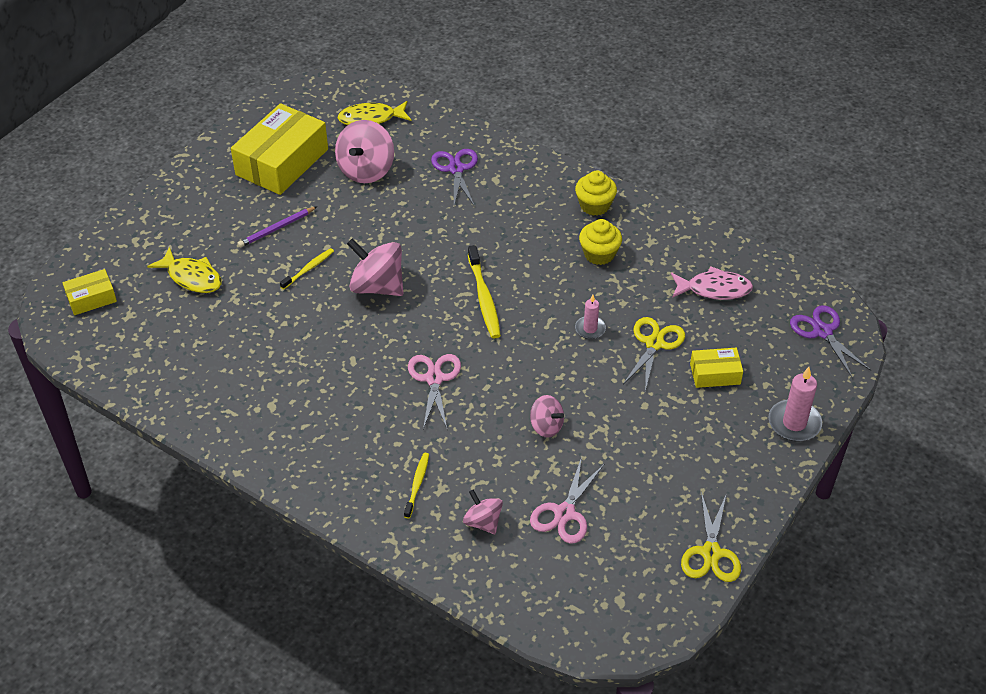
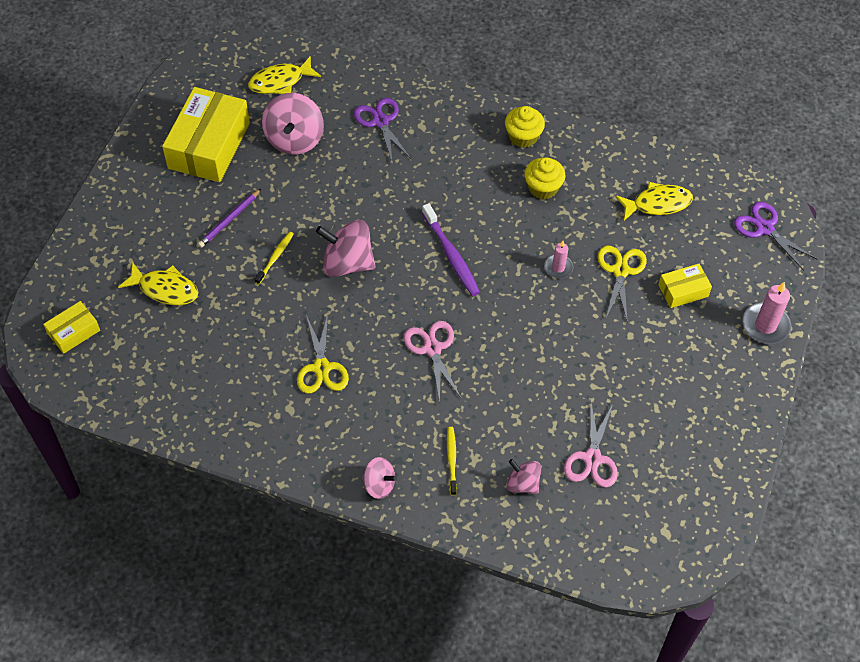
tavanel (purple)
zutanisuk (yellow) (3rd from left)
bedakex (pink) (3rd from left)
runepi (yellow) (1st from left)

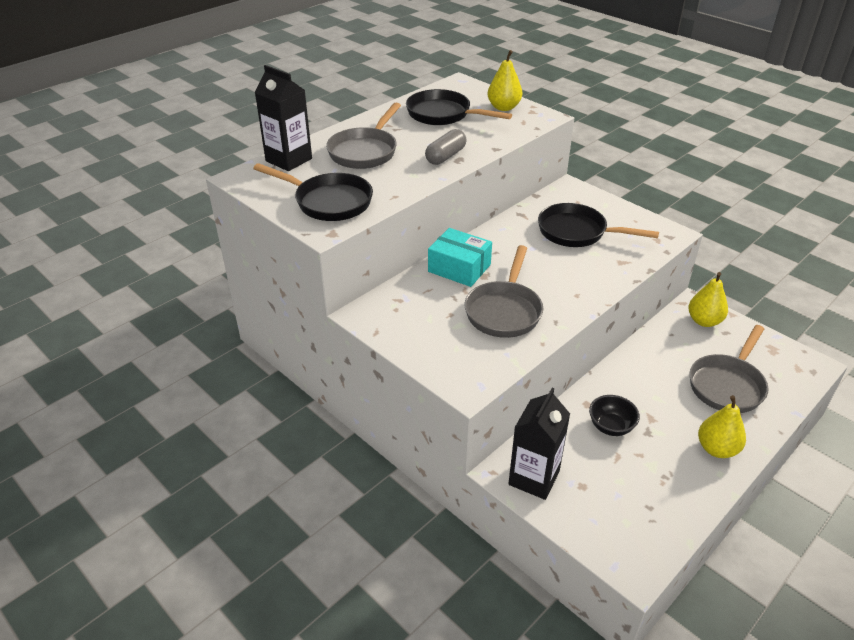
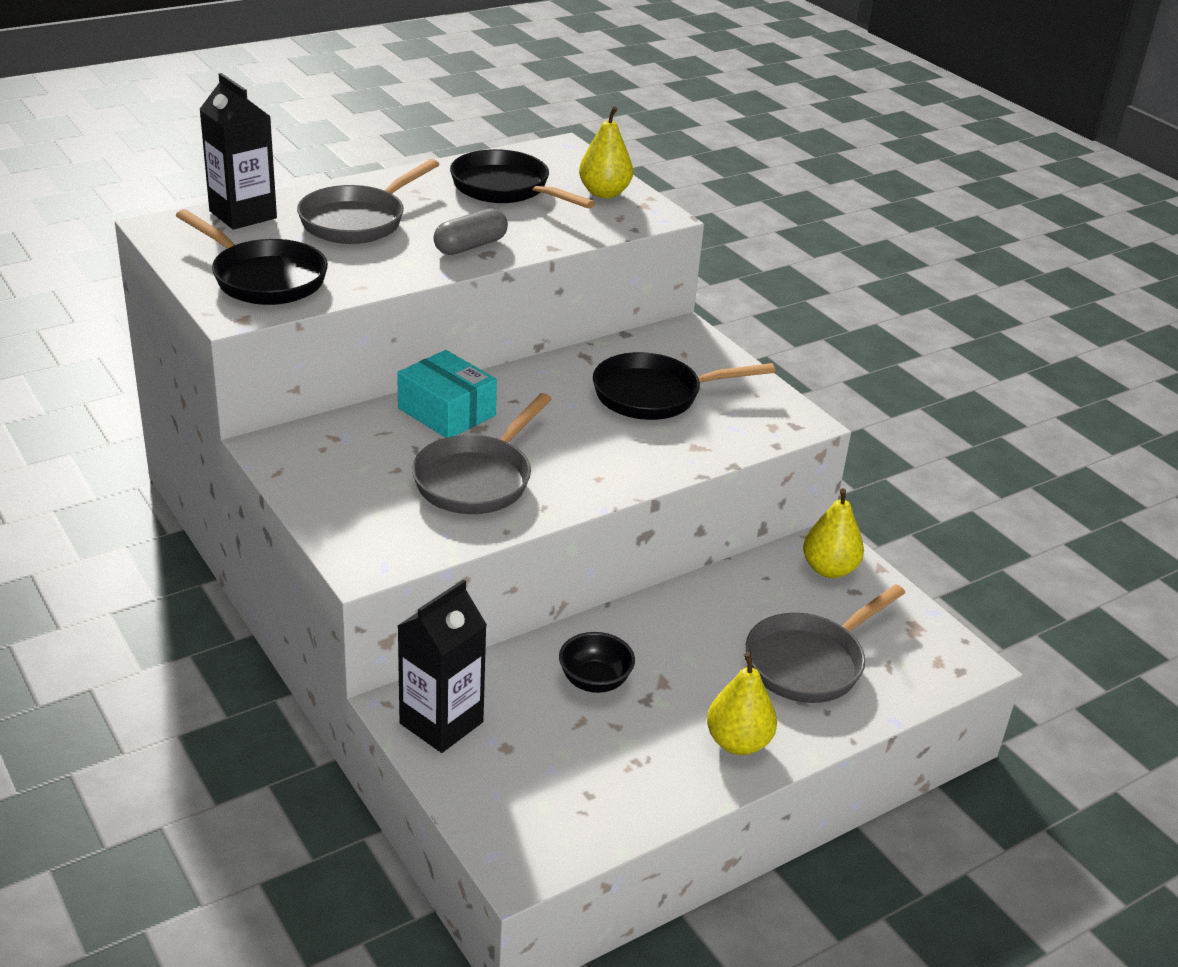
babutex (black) (3rd from left)

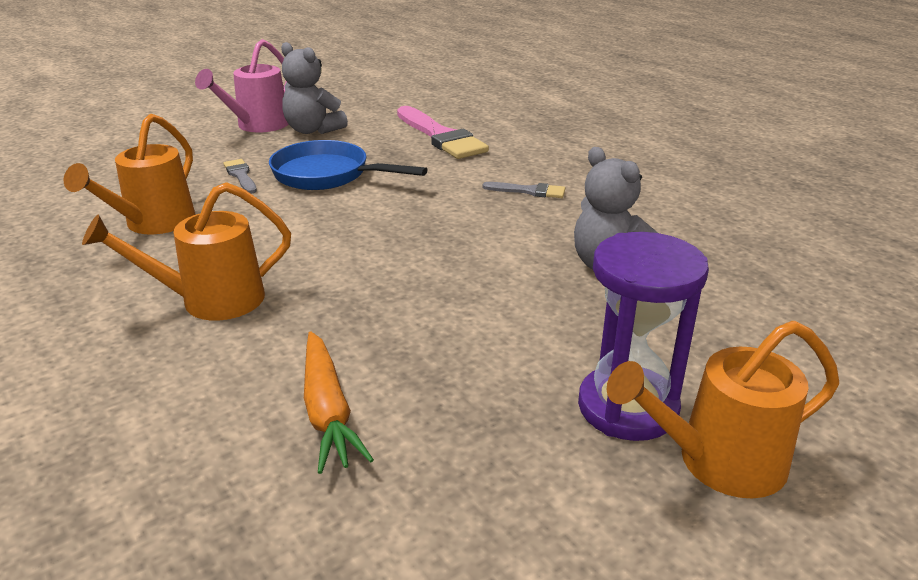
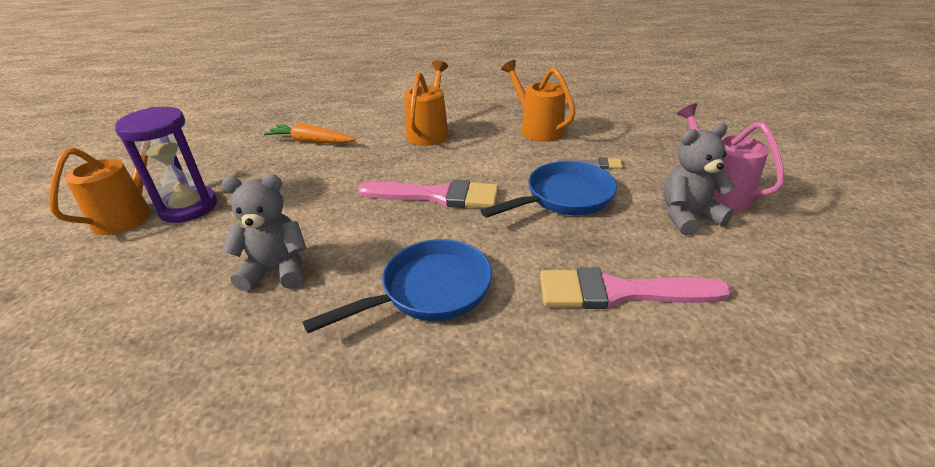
babutex (blue) (1st from left)
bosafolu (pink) (1st from left)

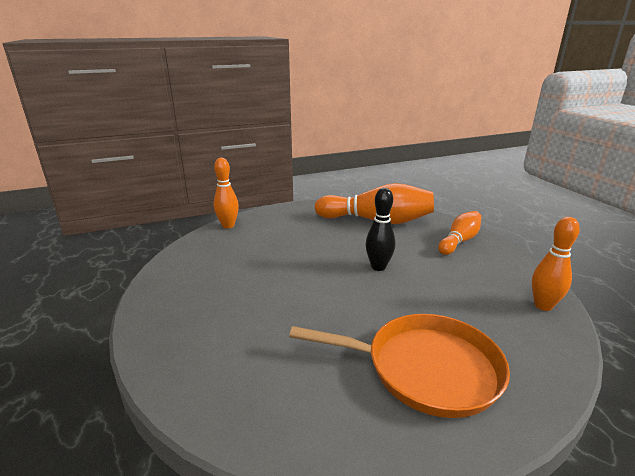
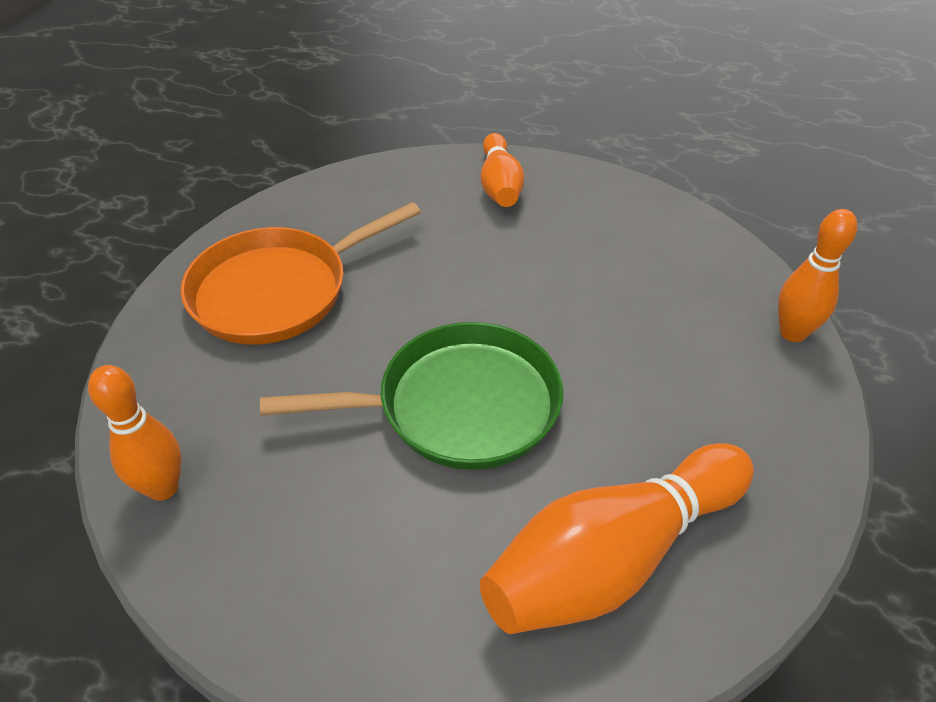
babutex (green)
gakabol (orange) (2nd from left)

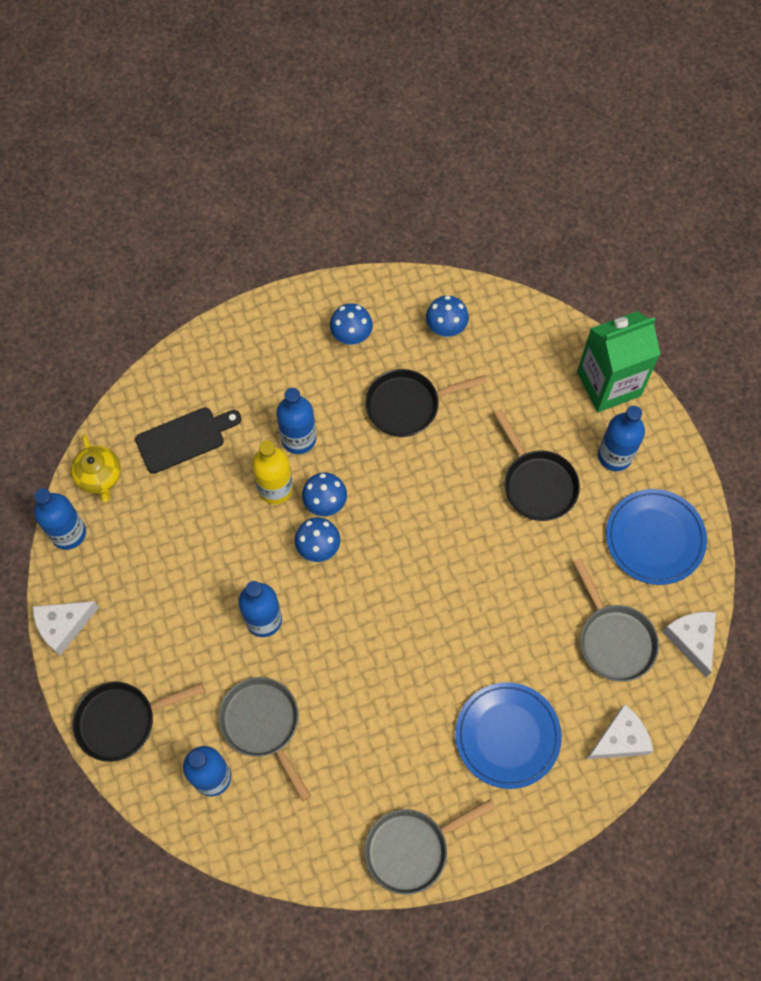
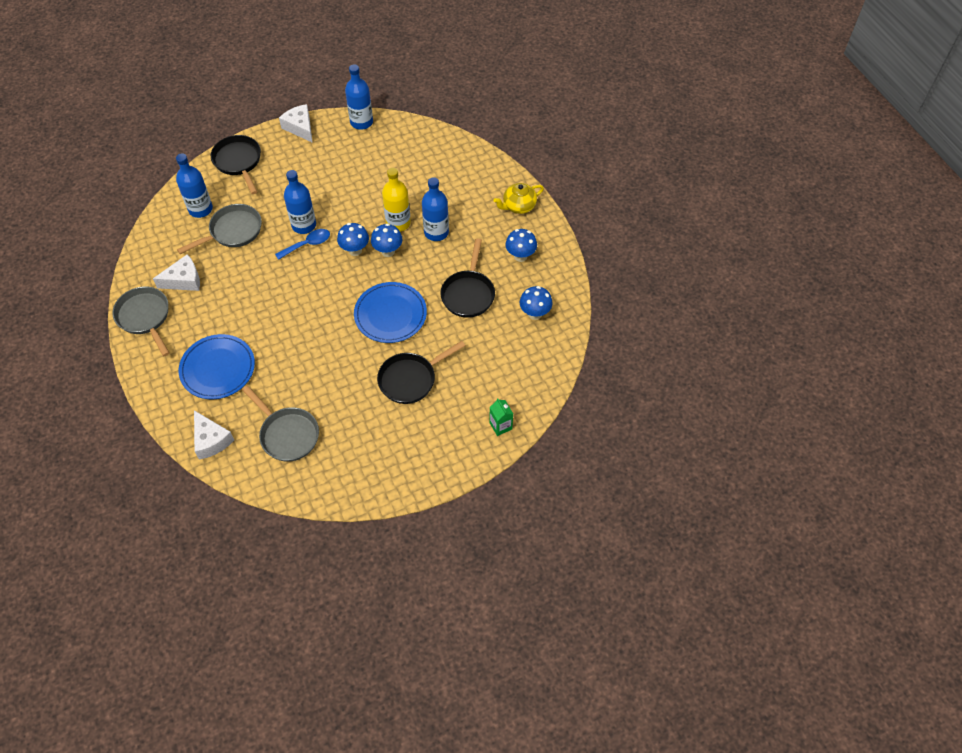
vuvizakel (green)
babutex (black) (3rd from left)
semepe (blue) (5th from left in the first image)
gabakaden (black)
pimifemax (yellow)
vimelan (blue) (2nd from left)
babutex (grey) (3rd from left)
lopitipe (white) (1st from left)
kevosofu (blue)

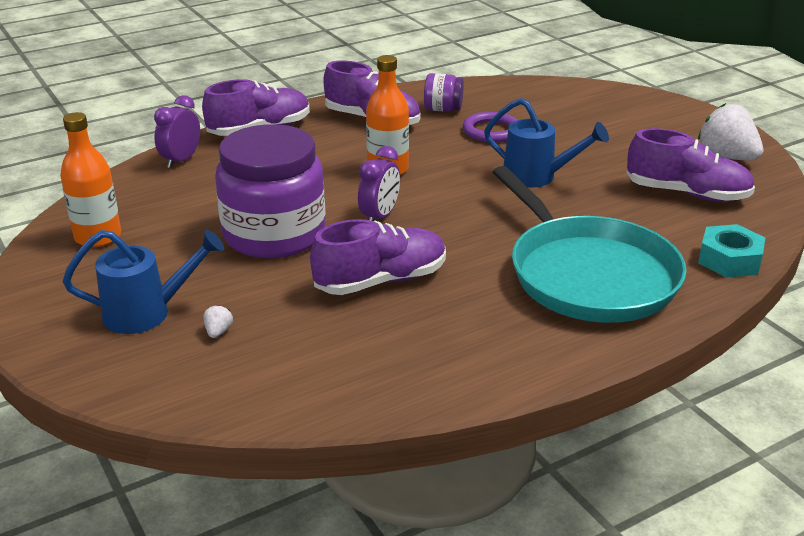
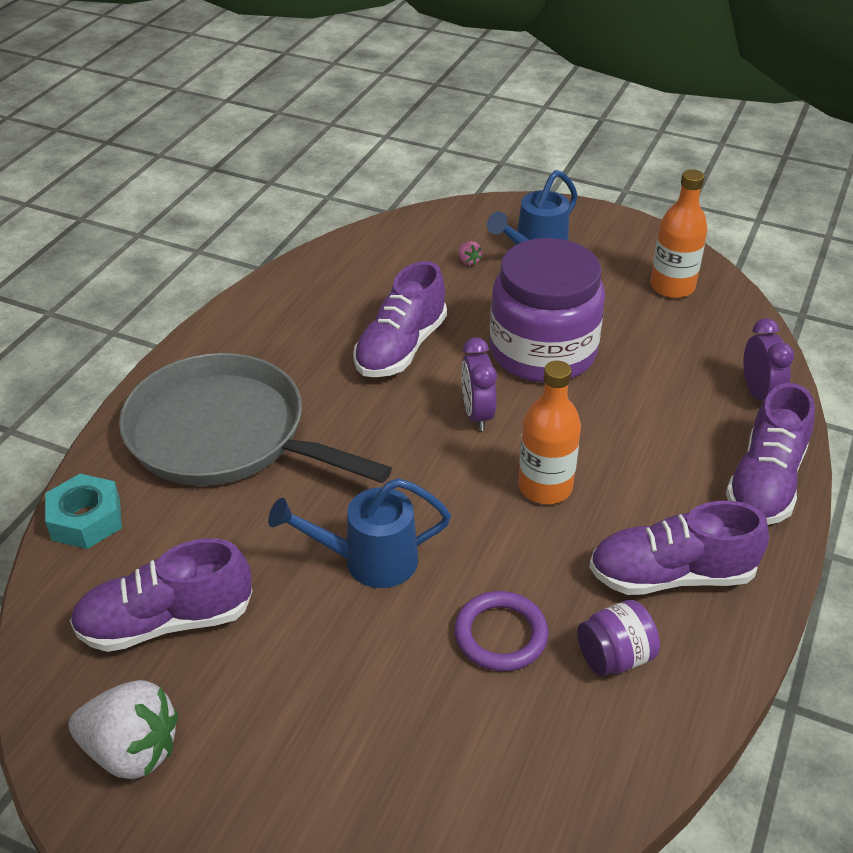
babutex (grey)
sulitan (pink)

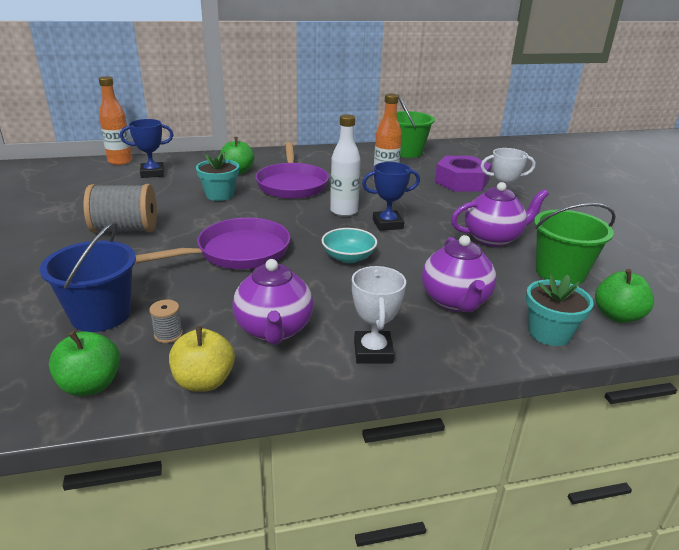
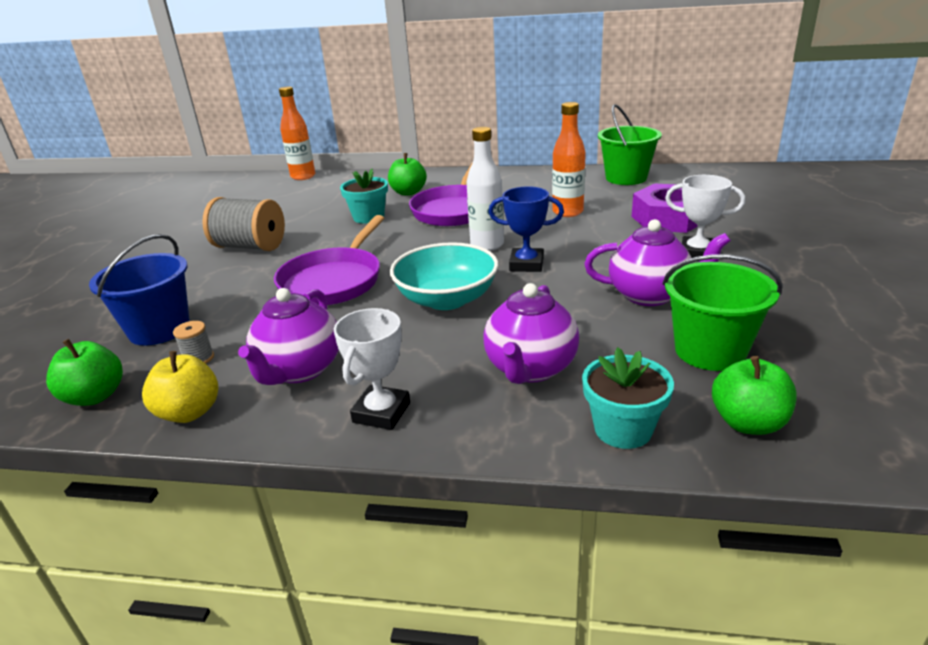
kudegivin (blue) (1st from left in the first image)
babutex (purple) (1st from left)
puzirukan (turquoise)

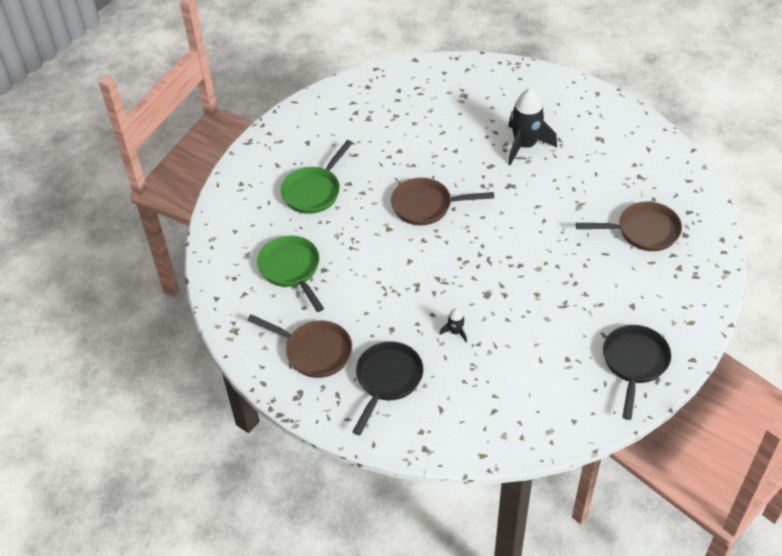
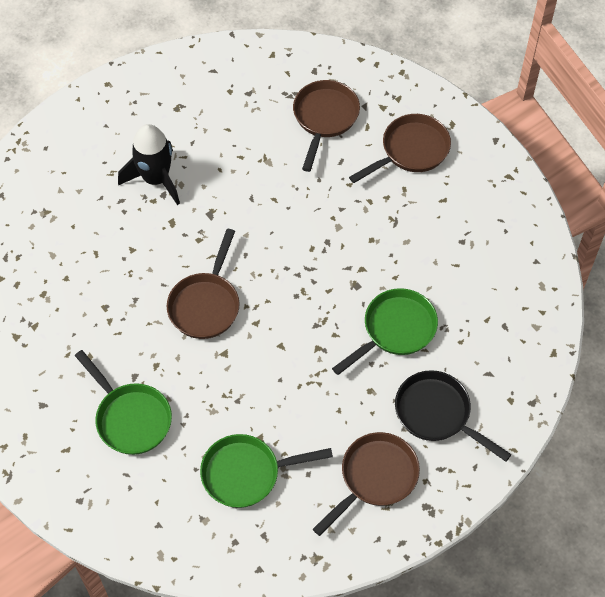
babutex (green) (3rd from left)
babutex (black) (2nd from left in the first image)
babutex (brown) (4th from left)

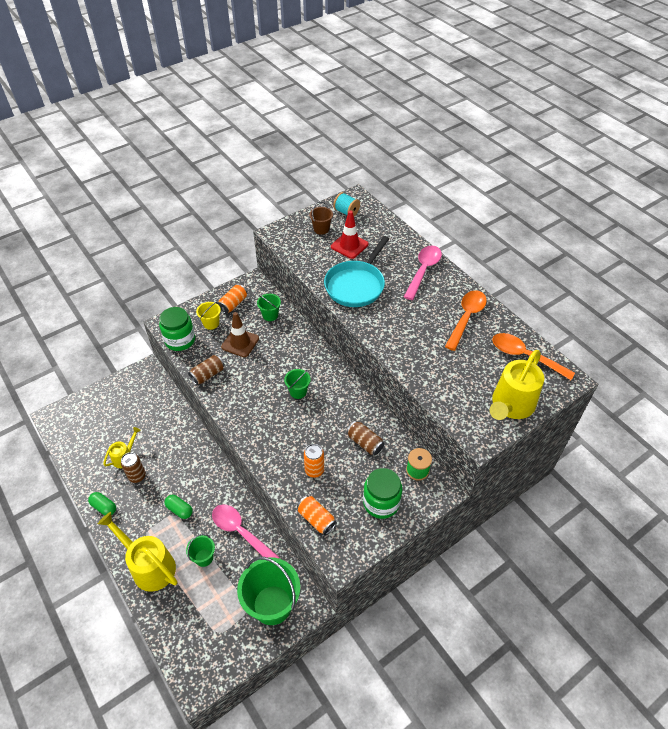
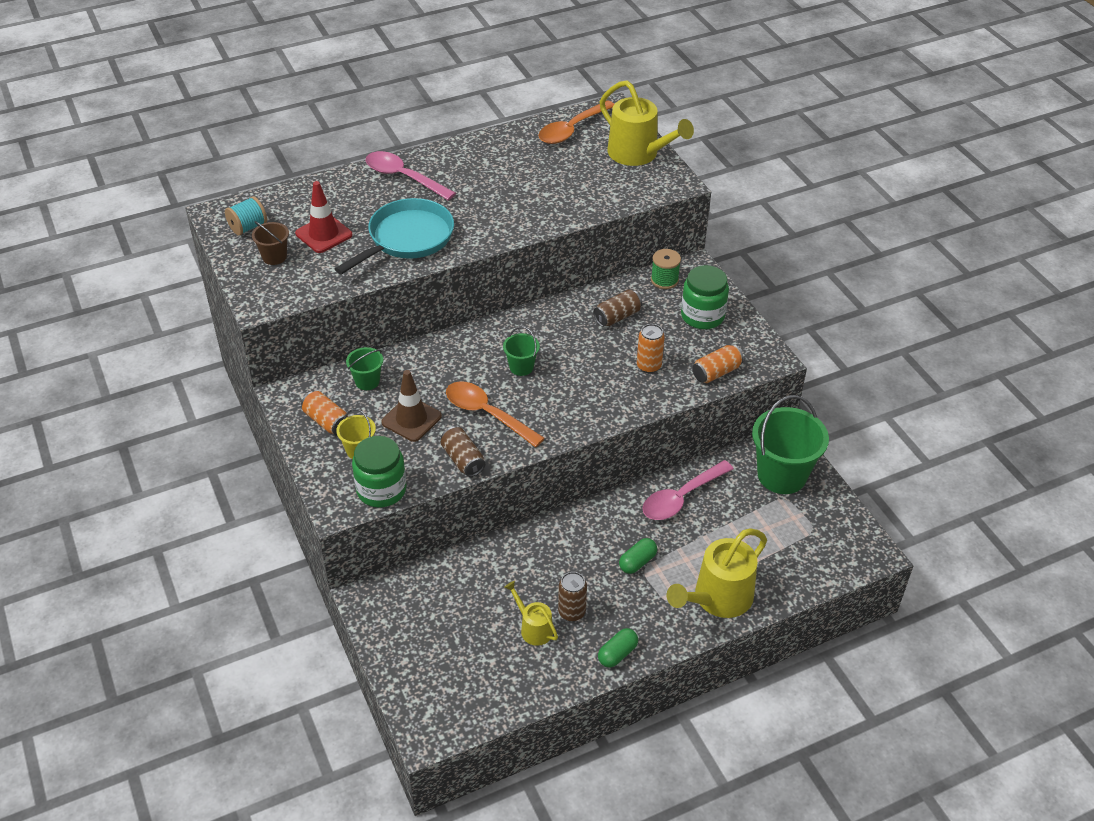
babutex (turquoise)
kevosofu (orange) (1st from left)
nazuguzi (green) (1st from left in the first image)

